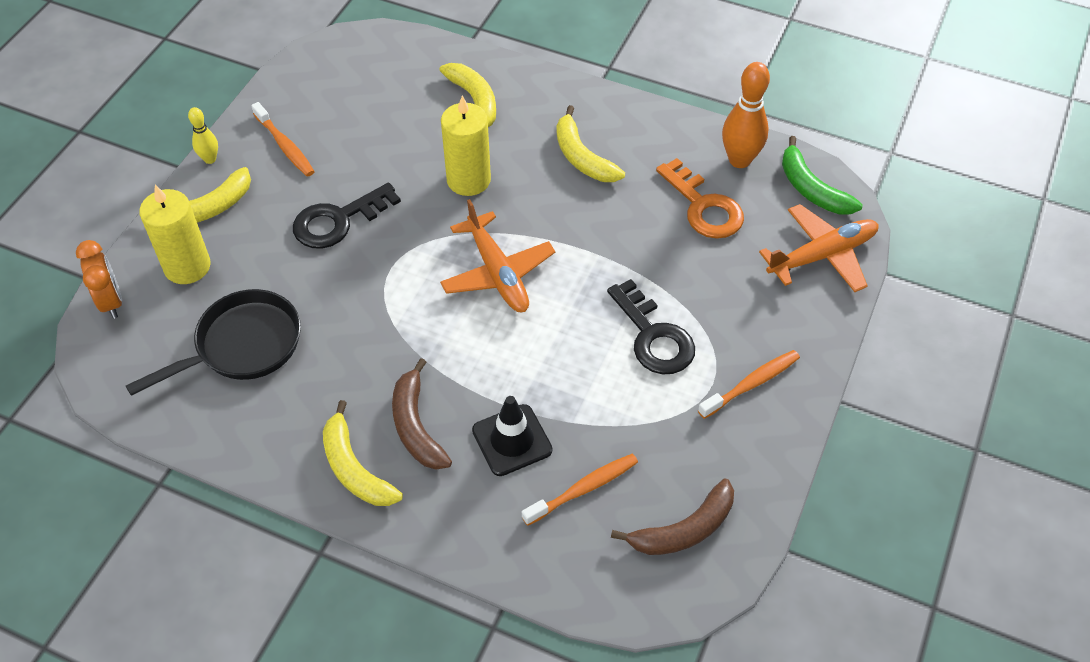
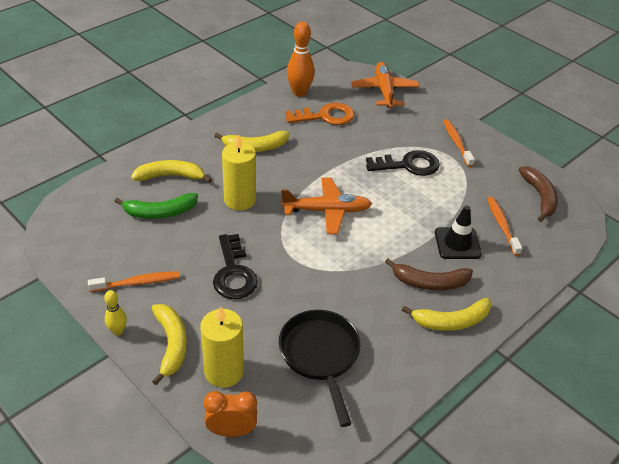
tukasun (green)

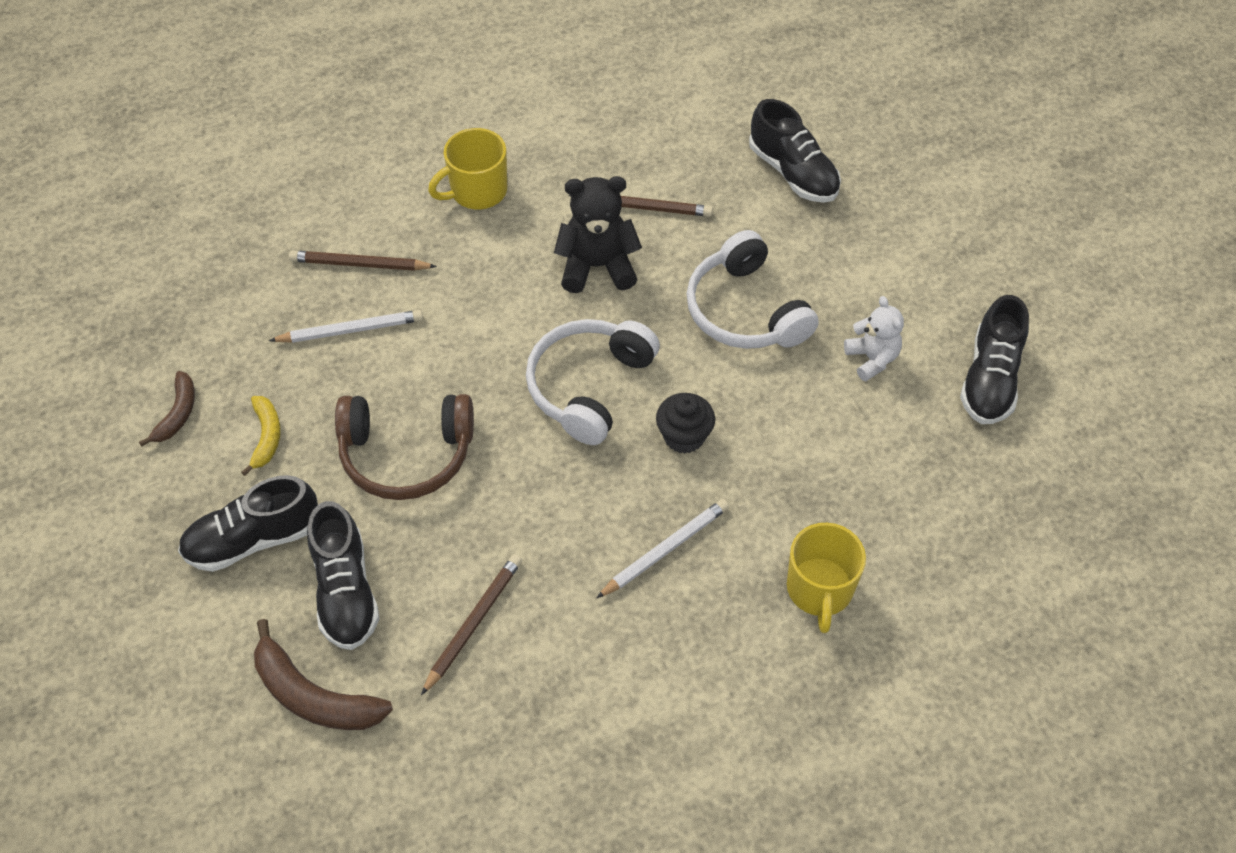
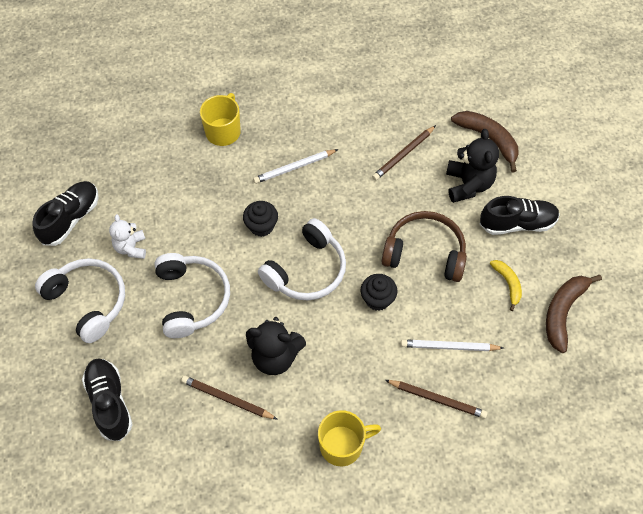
tukasun (brown) (2nd from left)
tukasun (yellow)
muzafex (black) (2nd from left)
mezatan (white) (1st from left)
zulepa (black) (2nd from left)

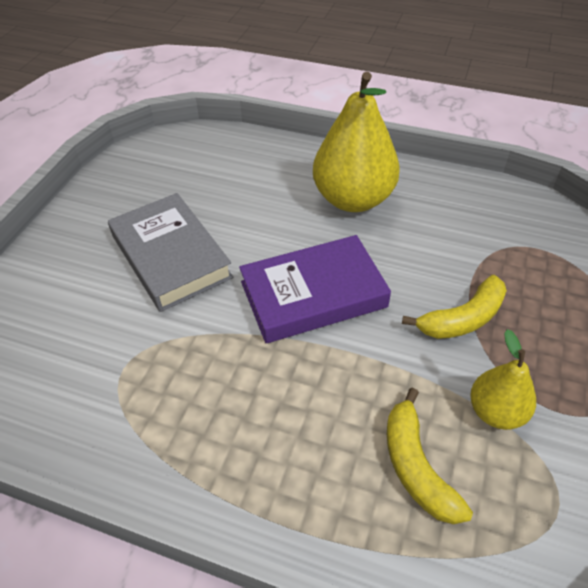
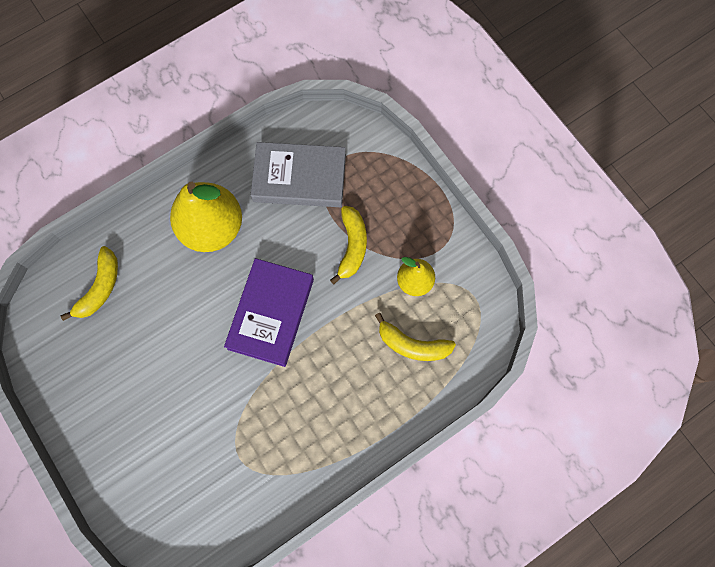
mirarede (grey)
tukasun (yellow) (1st from left)

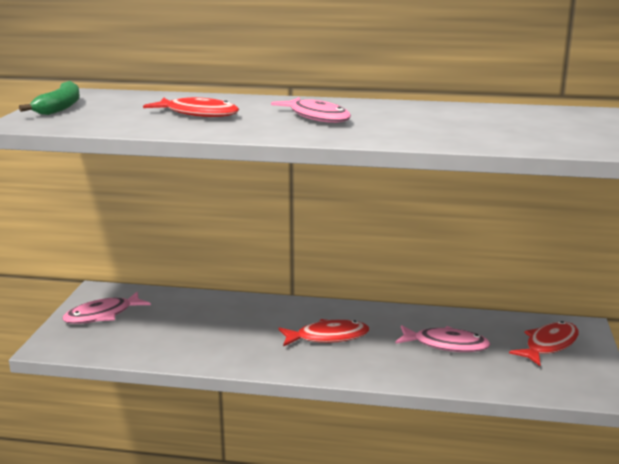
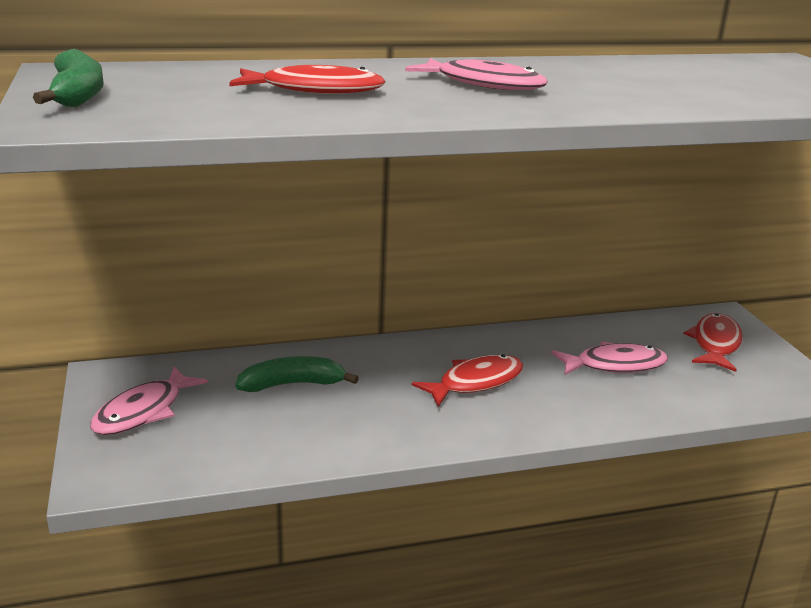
tukasun (green) (2nd from left)

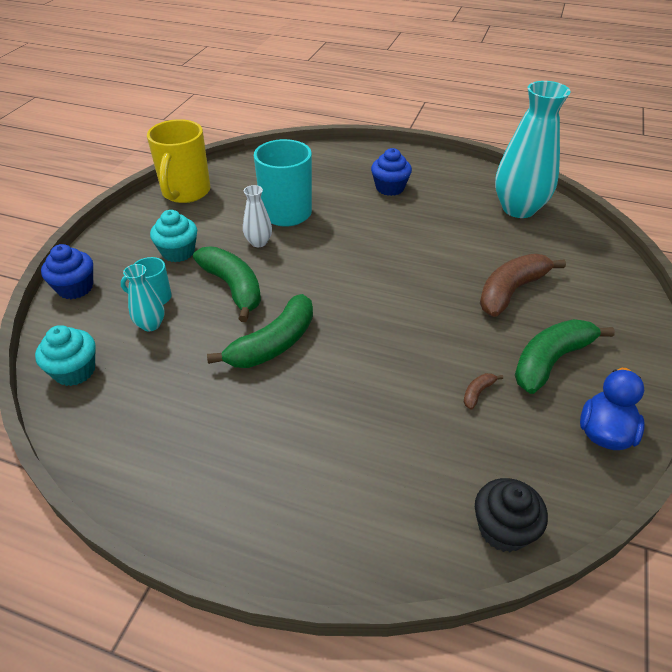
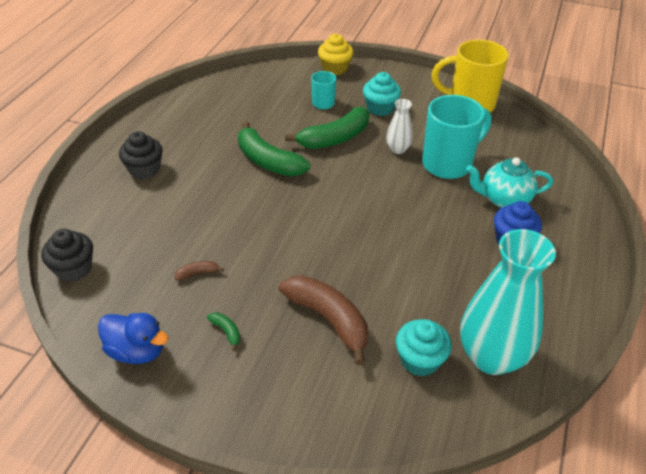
zulepa (yellow)
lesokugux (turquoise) (1st from left in the first image)
tukasun (green) (1st from left)
zulepa (turquoise) (2nd from left)
tukasun (brown) (1st from left)
zulepa (black) (2nd from left)
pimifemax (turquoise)

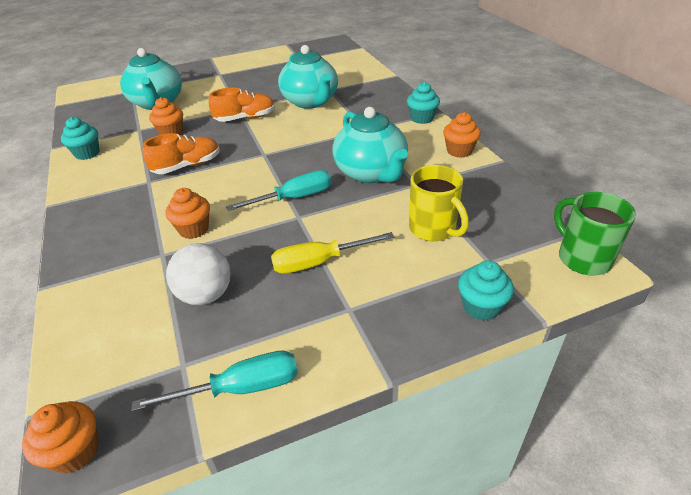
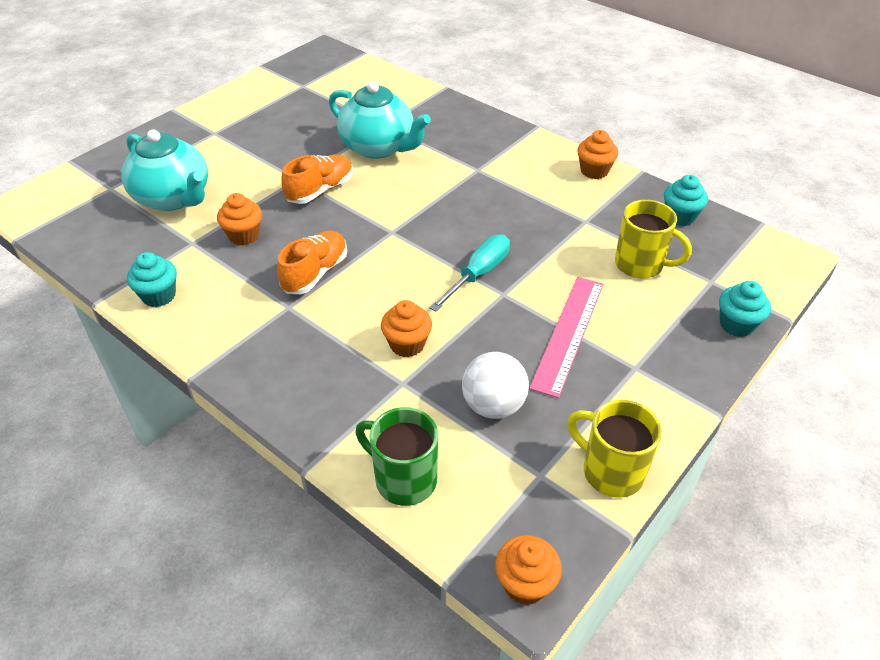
zulepa (turquoise) (2nd from left)
pimifemax (turquoise) (3rd from left in the first image)
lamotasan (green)
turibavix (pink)
lamotasan (yellow) (1st from left)

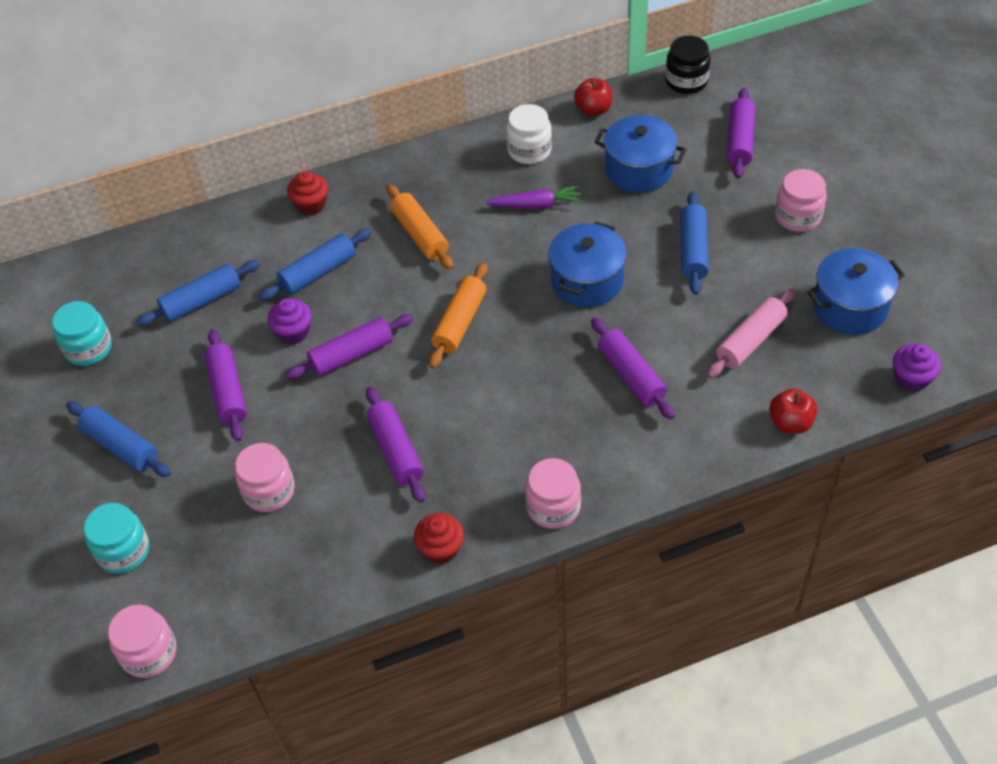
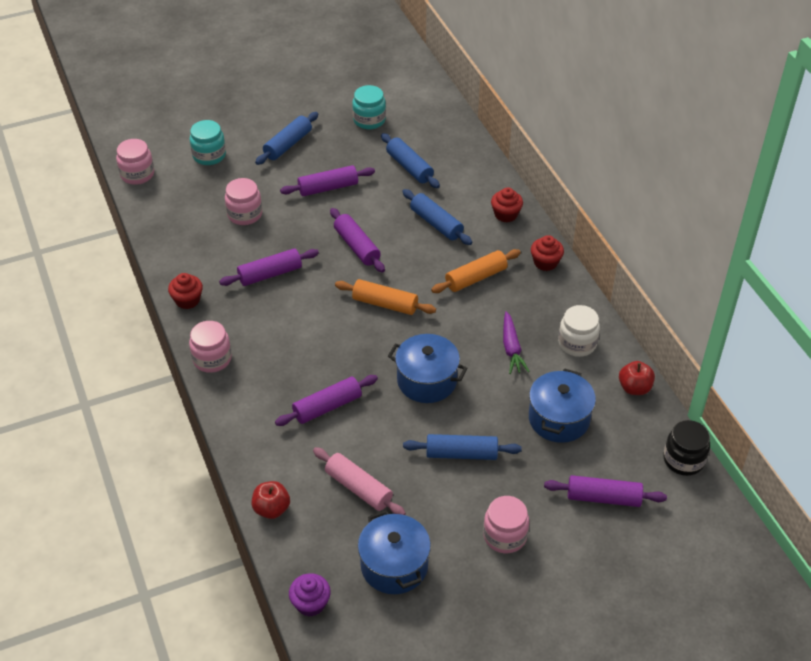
zulepa (purple) (1st from left in the first image)
zulepa (red) (3rd from left)

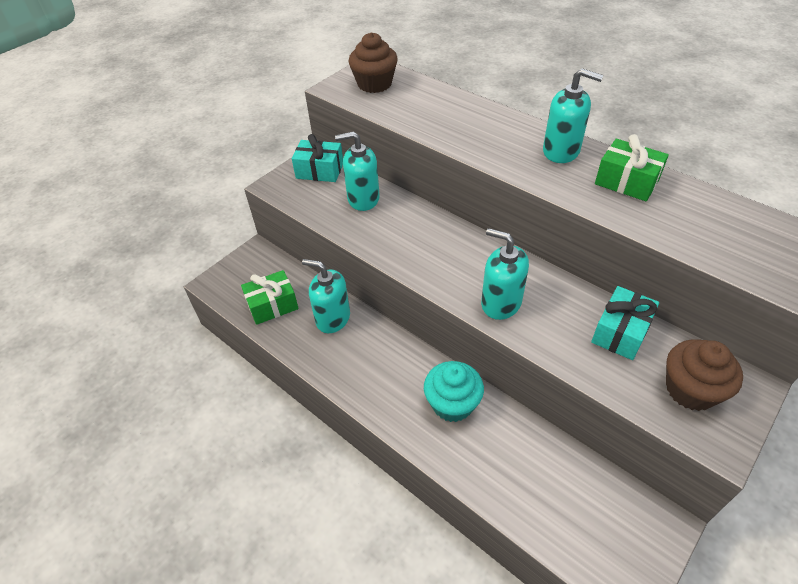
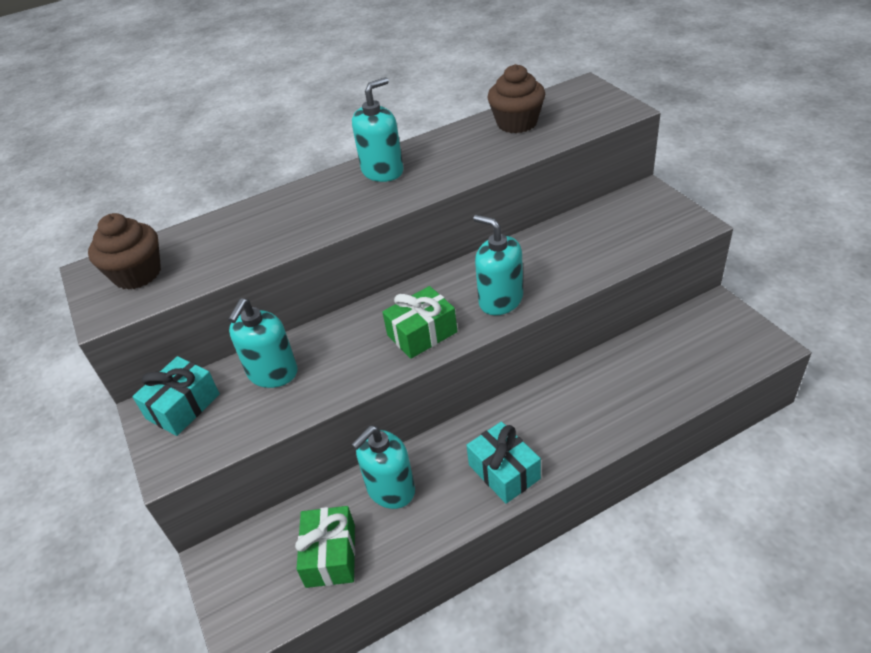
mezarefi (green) (2nd from left)
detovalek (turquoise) (4th from left)
mezarefi (turquoise) (2nd from left)
zulepa (brown) (2nd from left)
zulepa (turquoise)

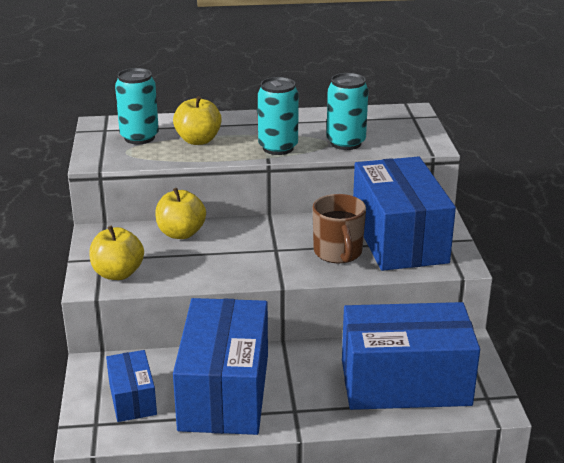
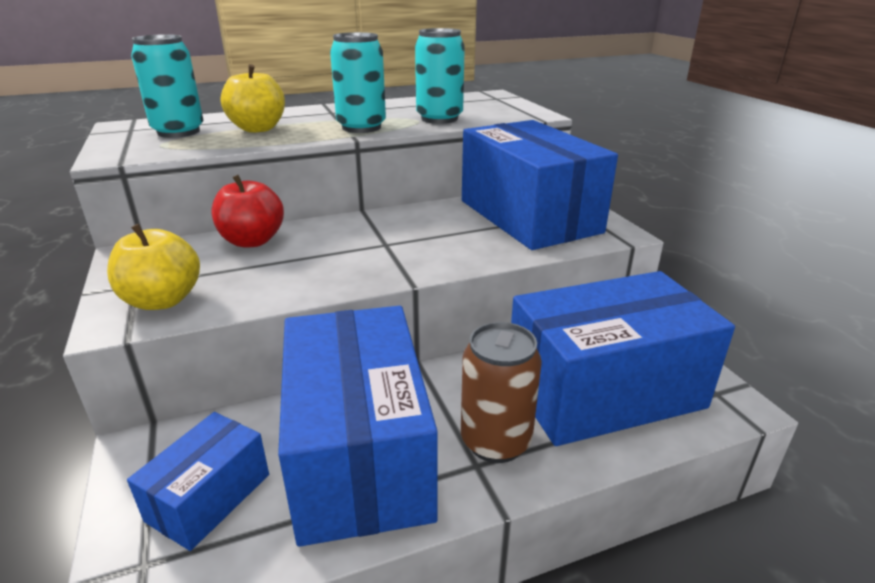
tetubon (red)
lamotasan (brown)
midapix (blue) (1st from left)
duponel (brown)

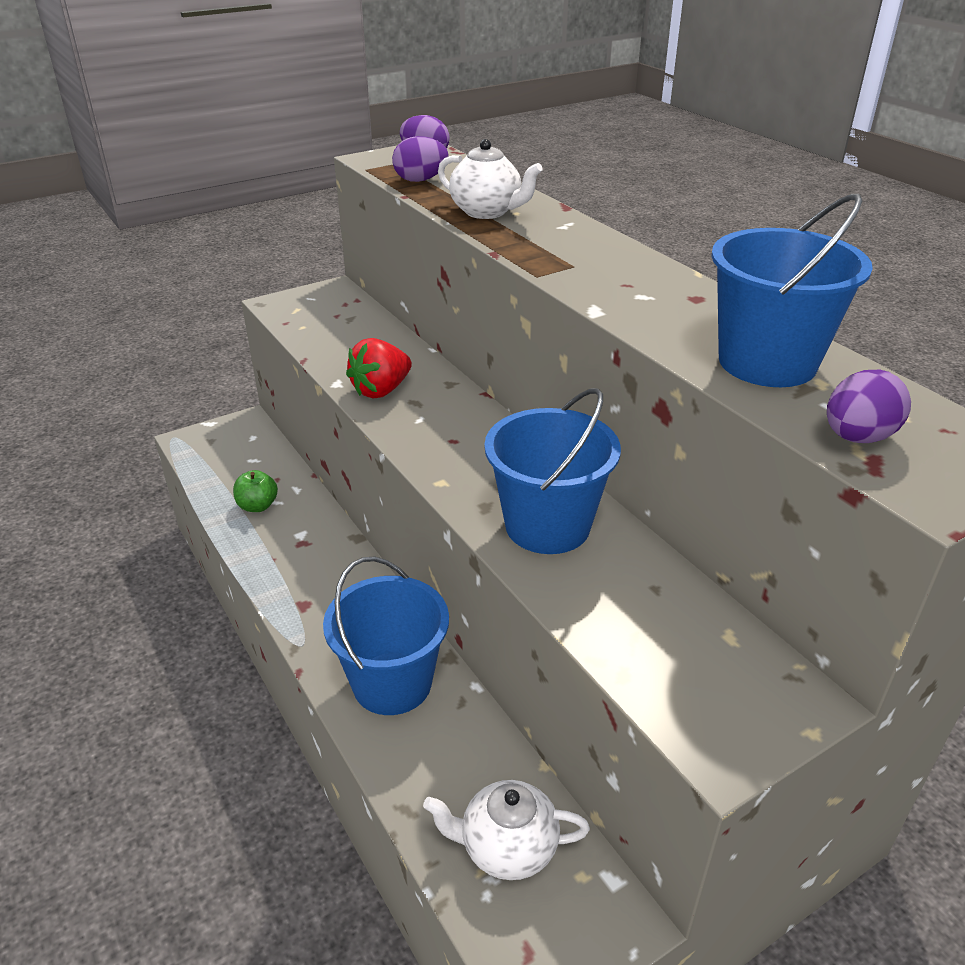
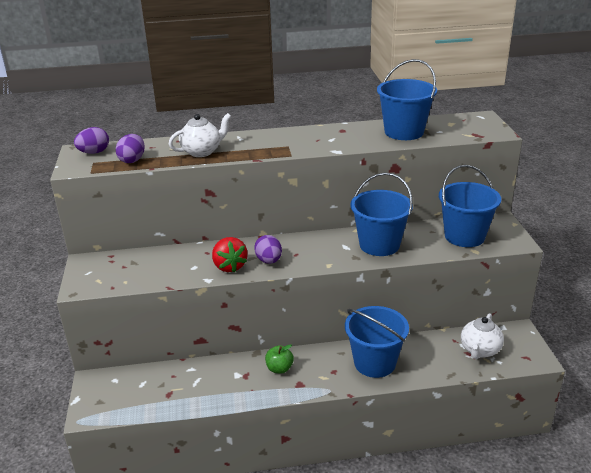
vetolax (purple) (3rd from left)
tetubon (green)
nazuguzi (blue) (4th from left)

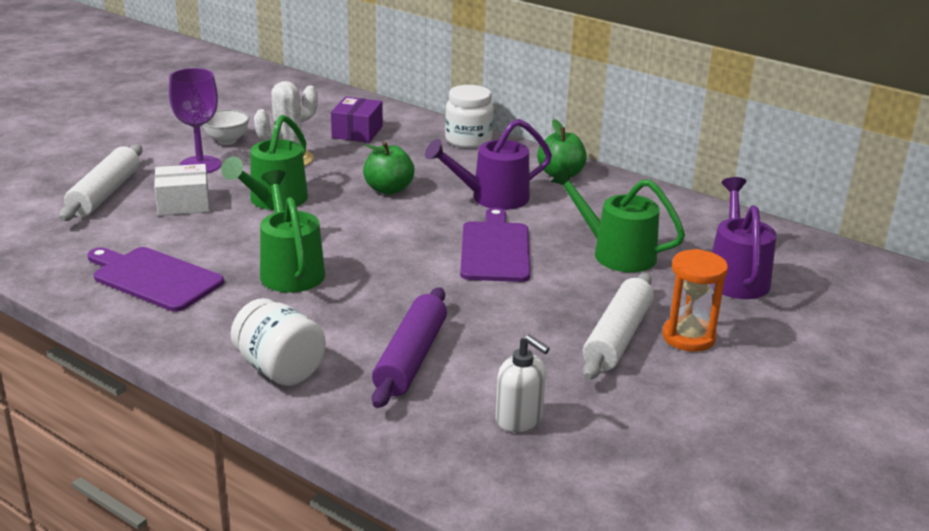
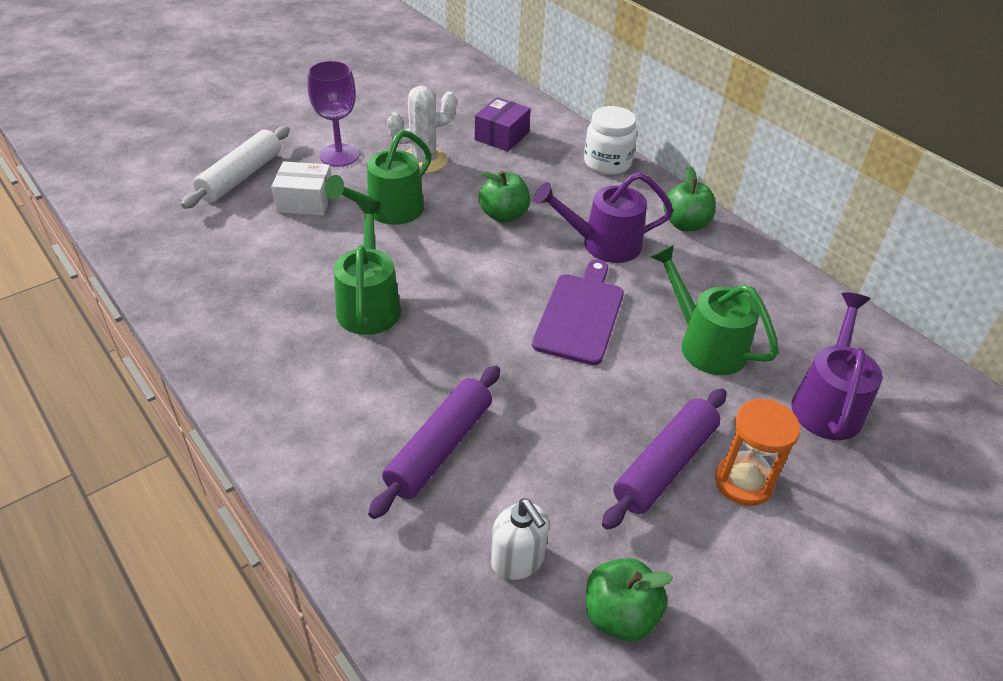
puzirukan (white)
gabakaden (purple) (1st from left in the first image)
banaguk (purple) (2nd from left)
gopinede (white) (1st from left in the first image)
tetubon (green) (2nd from left)

